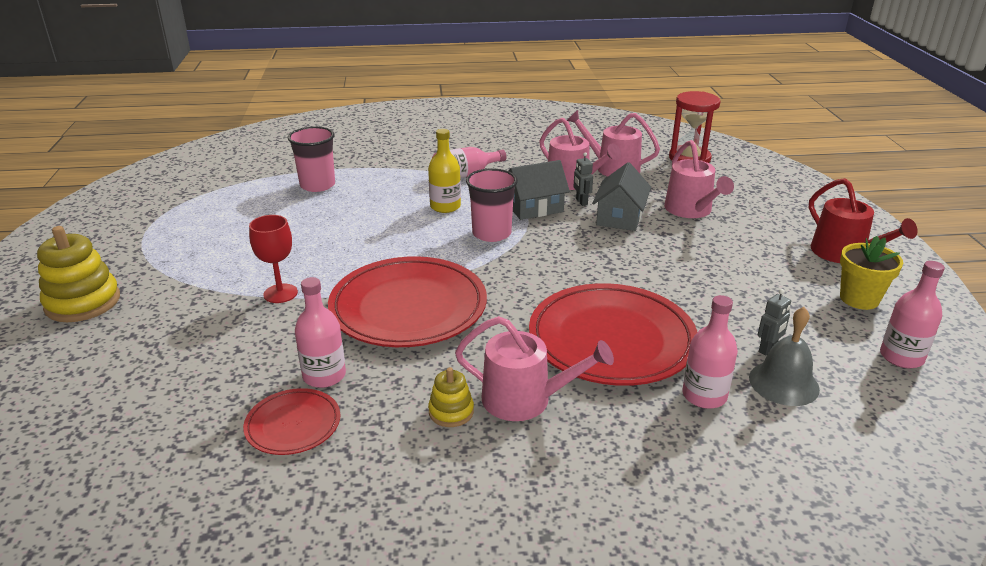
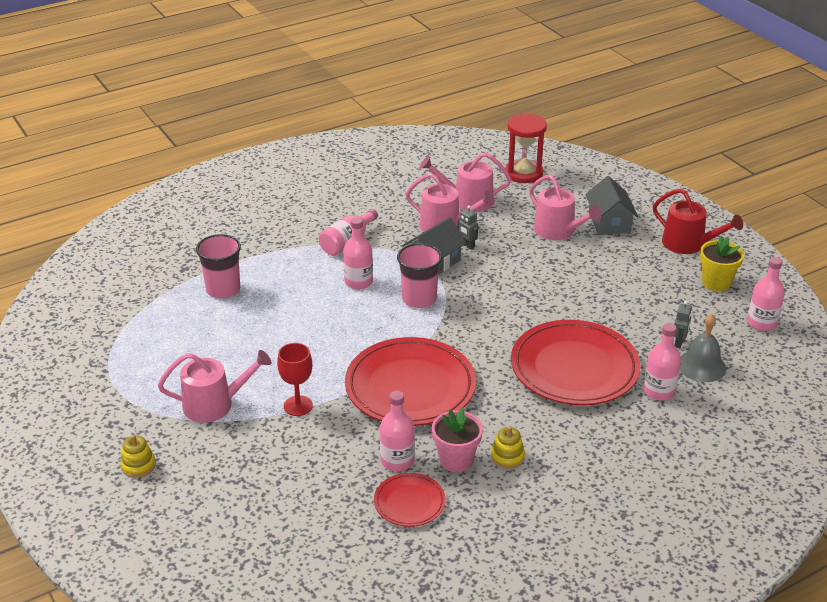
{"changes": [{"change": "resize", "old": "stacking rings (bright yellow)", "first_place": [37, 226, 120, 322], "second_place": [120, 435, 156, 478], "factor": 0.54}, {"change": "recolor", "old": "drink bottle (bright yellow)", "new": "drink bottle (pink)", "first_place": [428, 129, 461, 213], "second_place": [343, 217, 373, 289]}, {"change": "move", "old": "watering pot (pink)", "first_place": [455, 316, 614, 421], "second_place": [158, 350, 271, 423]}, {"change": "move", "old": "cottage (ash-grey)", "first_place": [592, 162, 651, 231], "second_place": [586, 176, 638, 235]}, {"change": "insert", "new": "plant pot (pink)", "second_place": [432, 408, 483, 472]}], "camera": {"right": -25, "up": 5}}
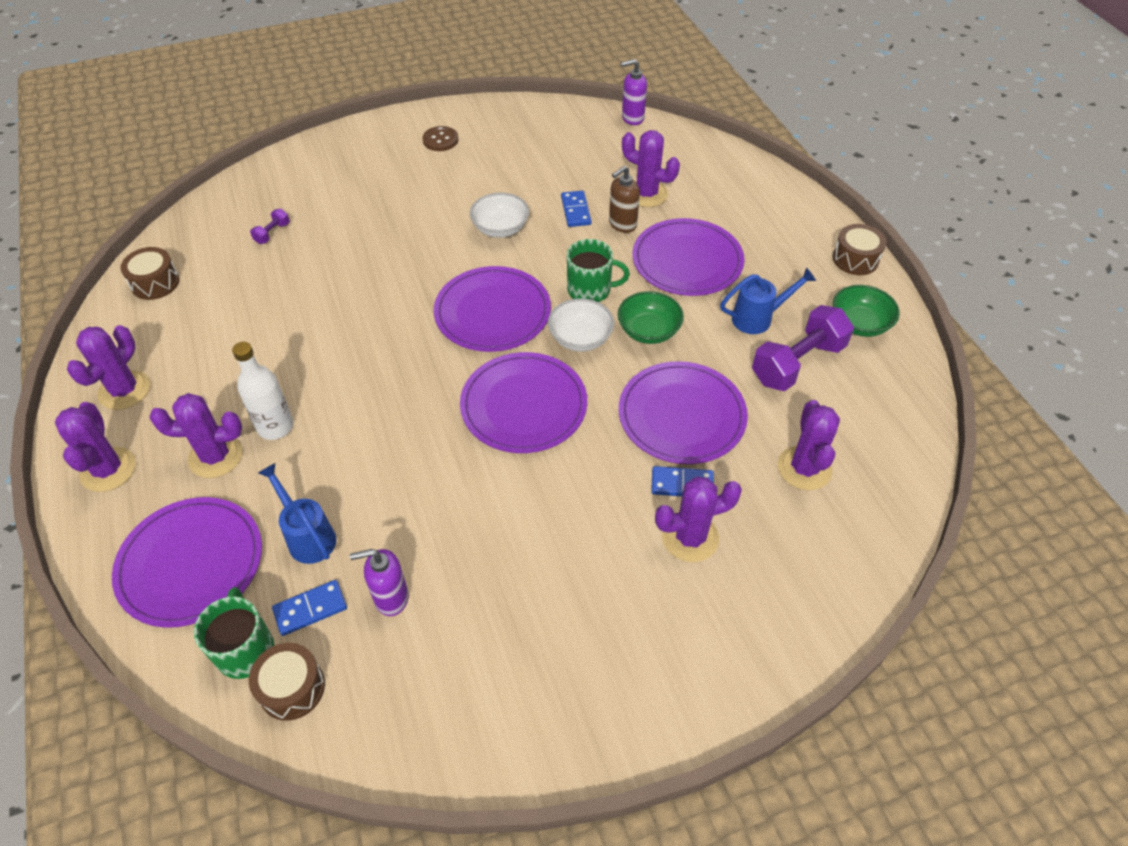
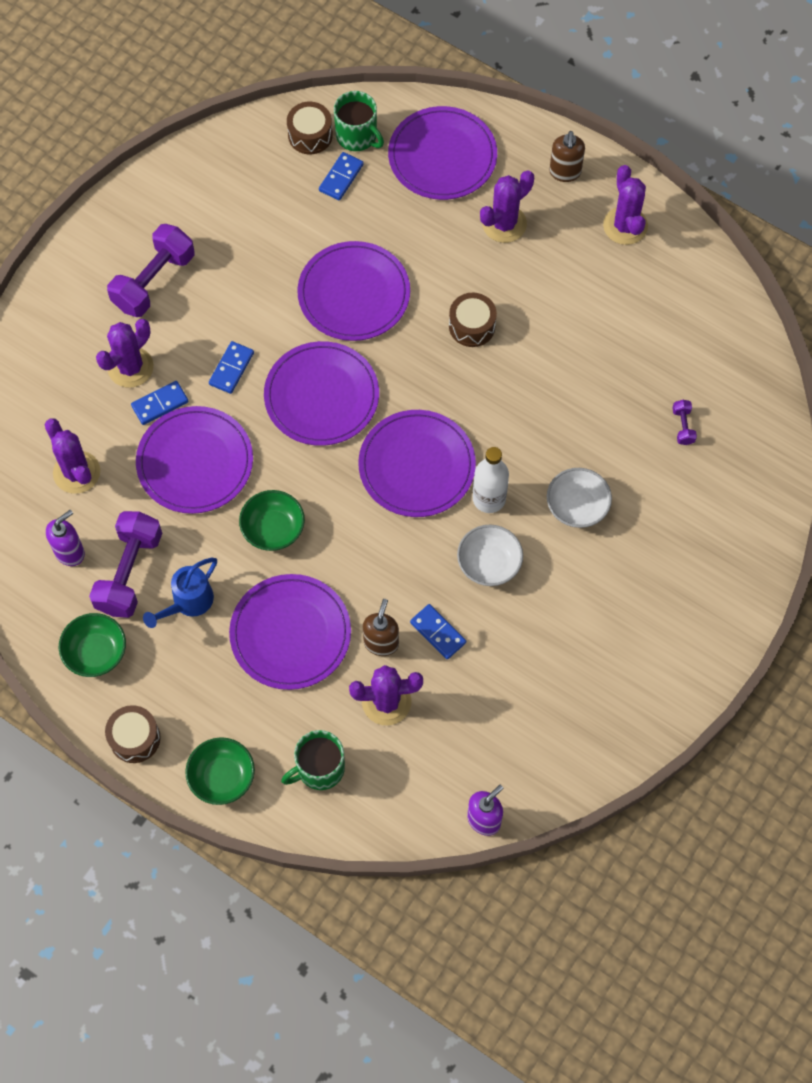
{"changes": [{"change": "replace", "old": "saguaro cactus (royal purple)", "new": "pump bottle (dark brown)", "first_place": [55, 402, 136, 492], "second_place": [549, 131, 585, 182]}, {"change": "move", "old": "snare drum (dark brown)", "first_place": [121, 247, 179, 300], "second_place": [449, 293, 497, 347]}, {"change": "move", "old": "drink bottle (pure white)", "first_place": [232, 342, 293, 440], "second_place": [473, 447, 509, 513]}, {"change": "delete", "old": "watering pot (royal blue)", "first_place": [258, 463, 336, 564]}, {"change": "move", "old": "pump bottle (royal purple)", "first_place": [350, 549, 409, 616], "second_place": [46, 510, 85, 566]}, {"change": "delete", "old": "shirt button (dark brown)", "first_place": [423, 126, 458, 151]}, {"change": "move", "old": "deep dish (pure white)", "first_place": [548, 298, 614, 352], "second_place": [547, 468, 612, 528]}, {"change": "move", "old": "tea mug (leaf-green)", "first_place": [567, 239, 630, 302], "second_place": [281, 730, 345, 790]}, {"change": "insert", "new": "free weight (royal purple)", "second_place": [107, 224, 194, 317]}, {"change": "insert", "new": "deep dish (leaf-green)", "second_place": [185, 737, 255, 805]}, {"change": "insert", "new": "domino tile (royal blue)", "second_place": [209, 341, 254, 394]}, {"change": "insert", "new": "flat dish (royal purple)", "second_place": [297, 241, 410, 341]}], "camera": {"right": 145, "up": 15}}
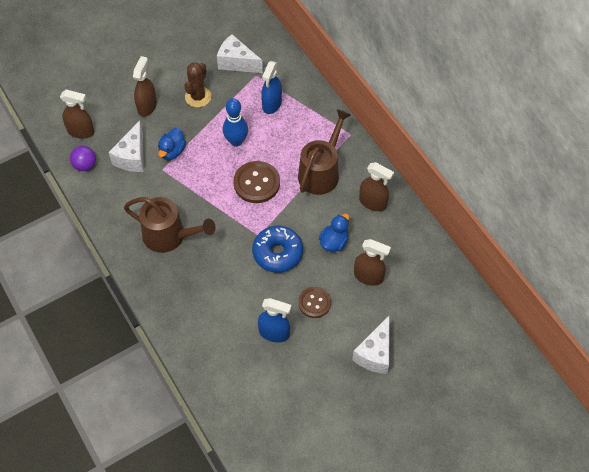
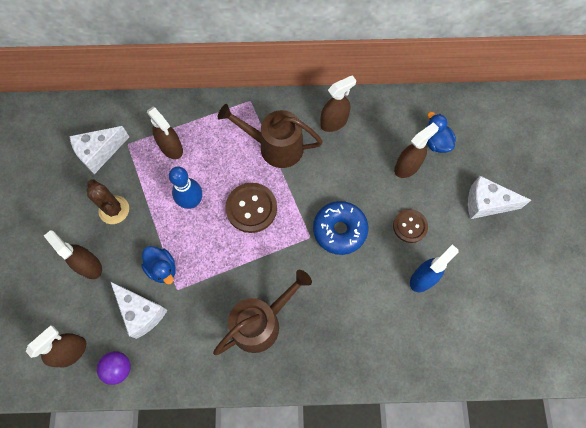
{"changes": [{"change": "recolor", "old": "spray bottle (royal blue)", "new": "spray bottle (dark brown)", "first_place": [261, 61, 282, 114], "second_place": [147, 107, 183, 159]}, {"change": "rotate", "old": "watering pot (dark brown)", "first_place": [298, 109, 351, 195], "second_place": [218, 104, 323, 168], "degrees": -45}, {"change": "move", "old": "duck (royal blue)", "first_place": [319, 213, 349, 252], "second_place": [427, 112, 456, 153]}, {"change": "rotate", "old": "cheese (pure white)", "first_place": [352, 315, 390, 374], "second_place": [468, 176, 531, 219], "degrees": 135}], "camera": {"right": -60, "up": 10}}
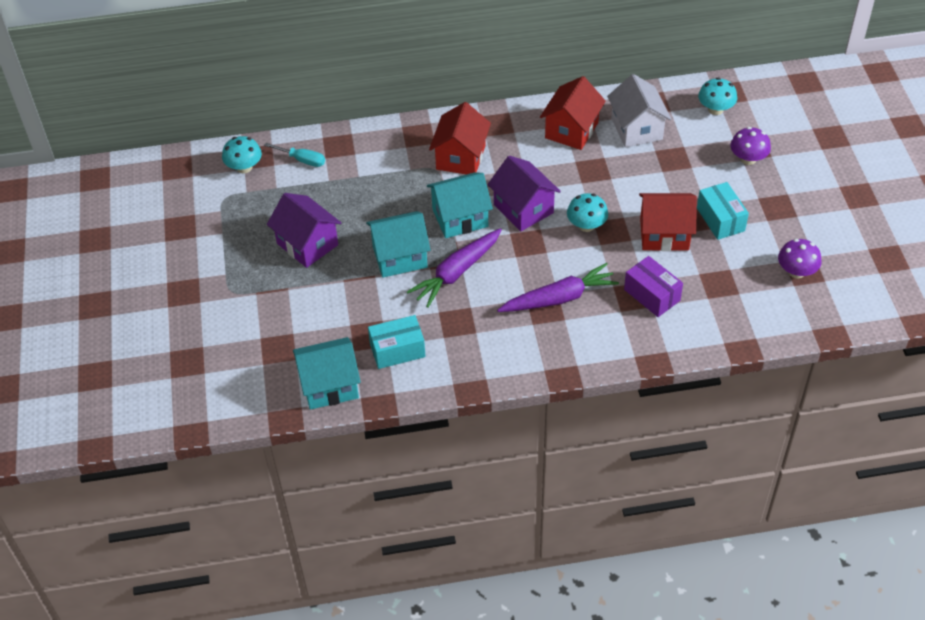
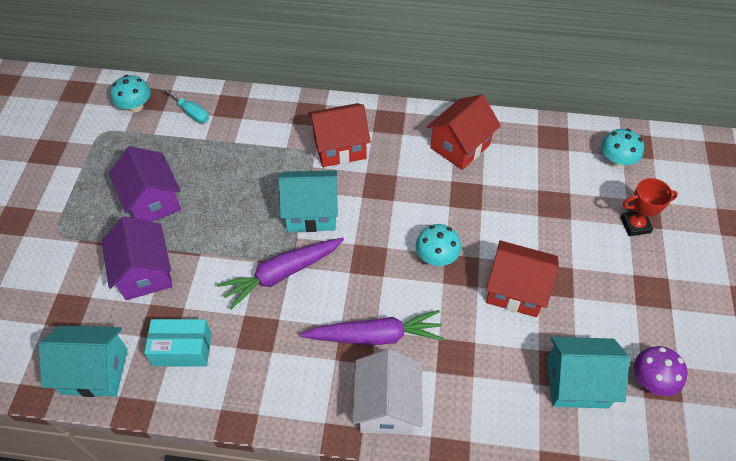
{"changes": [{"change": "move", "old": "cottage (aqua)", "first_place": [366, 211, 431, 277], "second_place": [547, 337, 630, 408]}, {"change": "rotate", "old": "cottage (crimson)", "first_place": [429, 102, 491, 175], "second_place": [308, 103, 371, 167], "degrees": 45}, {"change": "move", "old": "cottage (royal purple)", "first_place": [487, 156, 561, 231], "second_place": [101, 216, 172, 300]}, {"change": "move", "old": "cottage (pure white)", "first_place": [607, 74, 671, 147], "second_place": [352, 349, 422, 435]}, {"change": "delete", "old": "box (royal purple)", "first_place": [624, 256, 683, 317]}, {"change": "delete", "old": "box (aqua)", "first_place": [697, 182, 749, 240]}, {"change": "replace", "old": "fungus (royal purple)", "new": "award cup (crimson)", "first_place": [731, 127, 771, 165], "second_place": [621, 178, 678, 236]}], "camera": {"right": 15, "up": 5}}
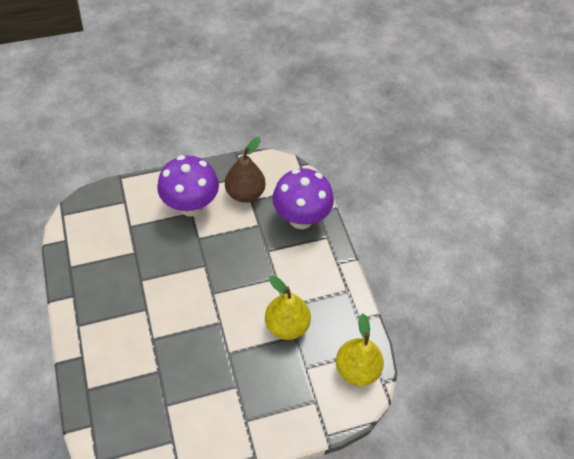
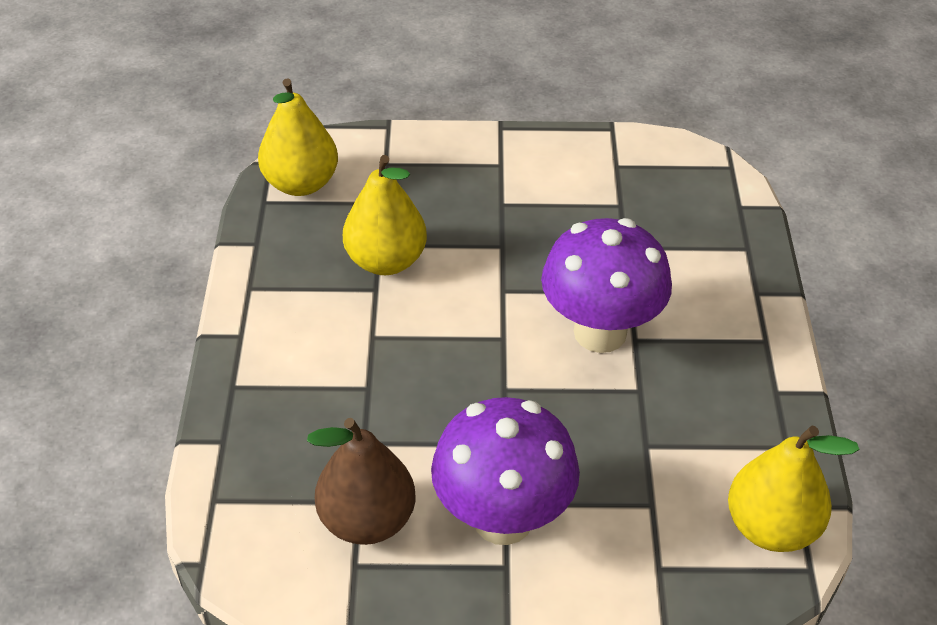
{"changes": [{"change": "move", "old": "fungus (royal purple)", "first_place": [272, 168, 334, 229], "second_place": [541, 218, 672, 353]}, {"change": "insert", "new": "pear (bright yellow)", "second_place": [728, 426, 860, 552]}], "camera": {"right": -160, "up": -10}}
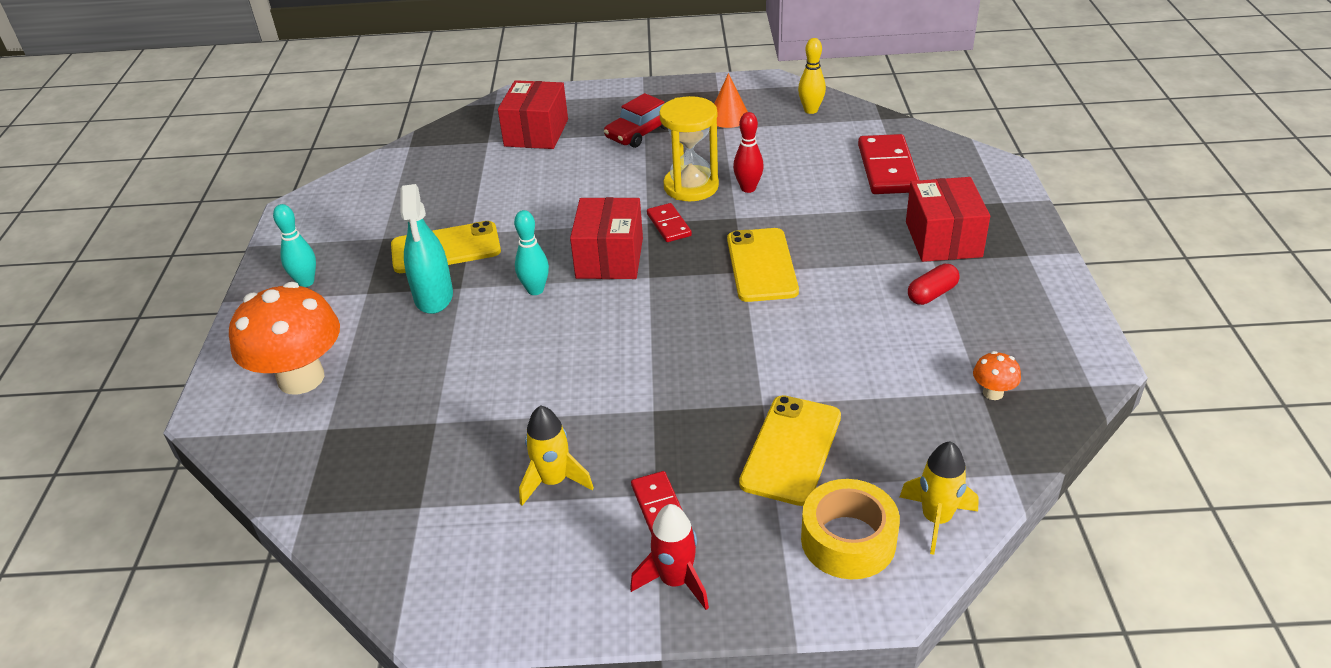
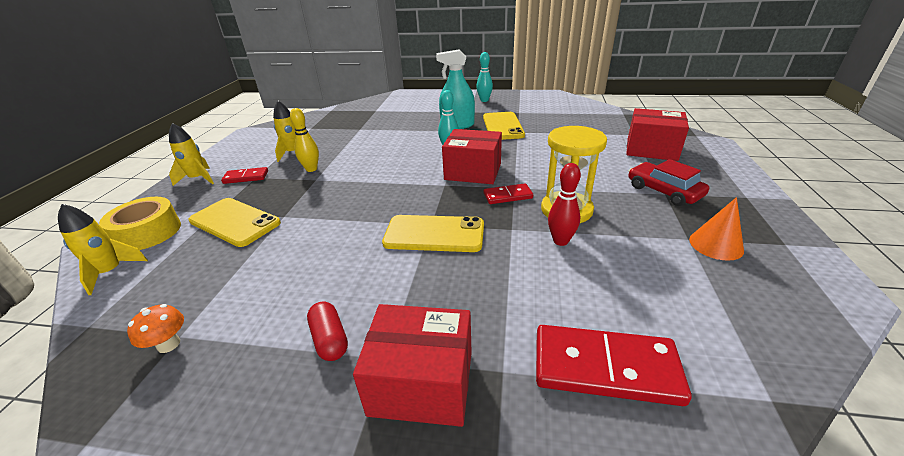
{"changes": [{"change": "delete", "old": "fungus (orange)", "first_place": [229, 282, 340, 395]}, {"change": "recolor", "old": "spaceship (crimson)", "new": "spaceship (bright yellow)", "first_place": [630, 504, 709, 610], "second_place": [169, 123, 214, 186]}, {"change": "move", "old": "tenpin (bright yellow)", "first_place": [798, 38, 826, 114], "second_place": [290, 108, 319, 172]}], "camera": {"right": 100, "up": -5}}
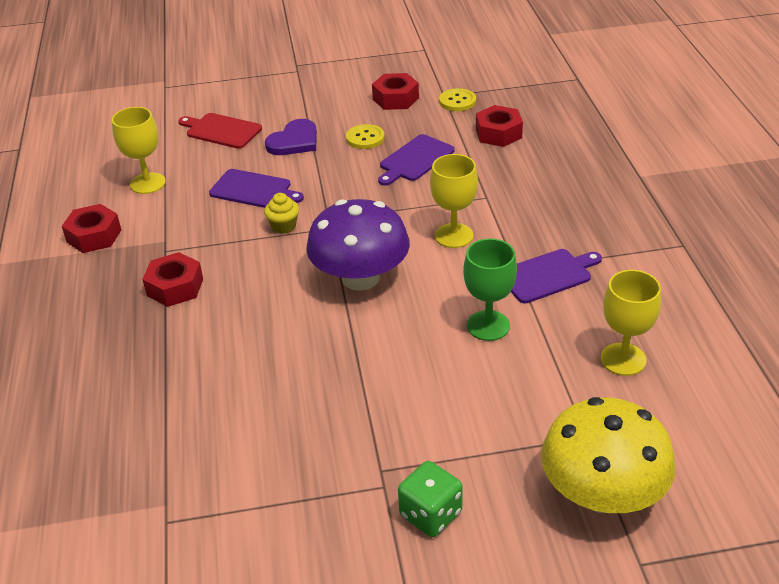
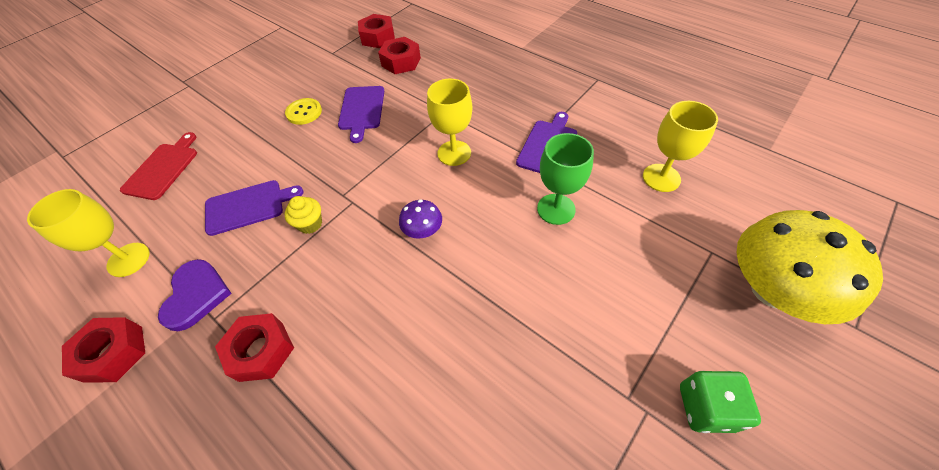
{"changes": [{"change": "rotate", "old": "bread board (crimson)", "first_place": [178, 113, 262, 149], "second_place": [120, 132, 197, 200], "degrees": 120}, {"change": "move", "old": "heart (royal purple)", "first_place": [265, 119, 317, 155], "second_place": [158, 259, 232, 331]}, {"change": "resize", "old": "fungus (royal purple)", "first_place": [306, 199, 410, 291], "second_place": [399, 199, 442, 239], "factor": 0.44}, {"change": "move", "old": "nut (crimson)", "first_place": [372, 73, 419, 110], "second_place": [358, 14, 395, 48]}, {"change": "delete", "old": "shirt button (bright yellow)", "first_place": [439, 88, 476, 111]}], "camera": {"right": -40, "up": 15}}
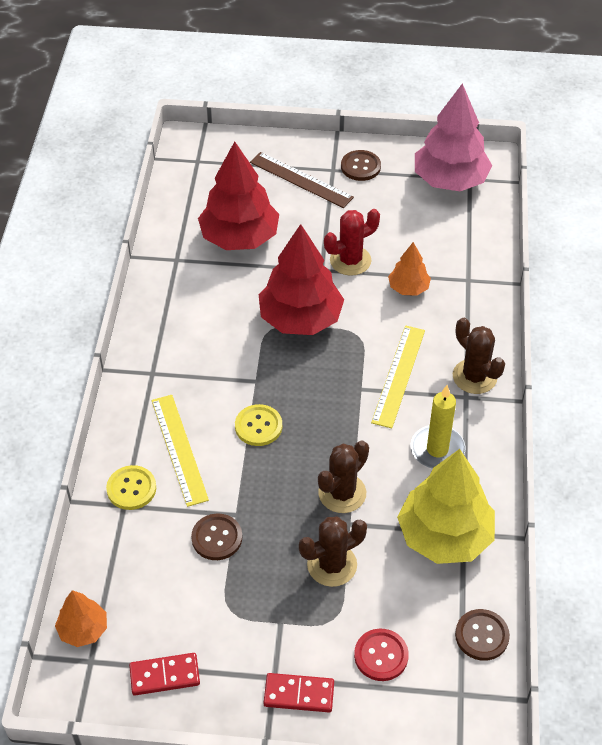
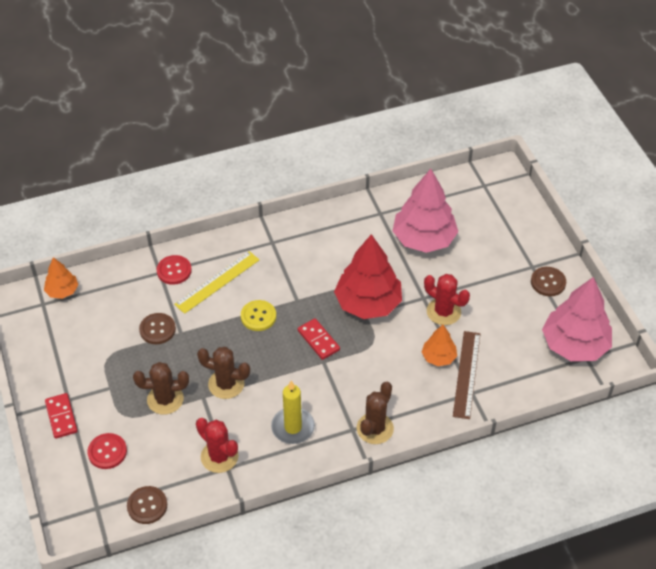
{"changes": [{"change": "recolor", "old": "shirt button (bright yellow)", "new": "shirt button (crimson)", "first_place": [106, 465, 156, 510], "second_place": [157, 255, 192, 285]}, {"change": "move", "old": "domino tile (crimson)", "first_place": [129, 653, 200, 696], "second_place": [298, 319, 340, 360]}, {"change": "recolor", "old": "fir tree (crimson)", "new": "fir tree (pink)", "first_place": [198, 141, 279, 250], "second_place": [393, 169, 458, 253]}, {"change": "move", "old": "ruler (dark brown)", "first_place": [250, 152, 354, 208], "second_place": [453, 331, 480, 419]}, {"change": "rotate", "old": "saguaro cactus (dark brown)", "first_place": [299, 517, 367, 587], "second_place": [133, 362, 189, 415], "degrees": -45}, {"change": "delete", "old": "ruler (bright yellow)", "first_place": [371, 325, 425, 428]}, {"change": "replace", "old": "fir tree (bright yellow)", "new": "saguaro cactus (crimson)", "first_place": [397, 449, 495, 564], "second_place": [196, 418, 239, 473]}], "camera": {"right": 65, "up": 0}}
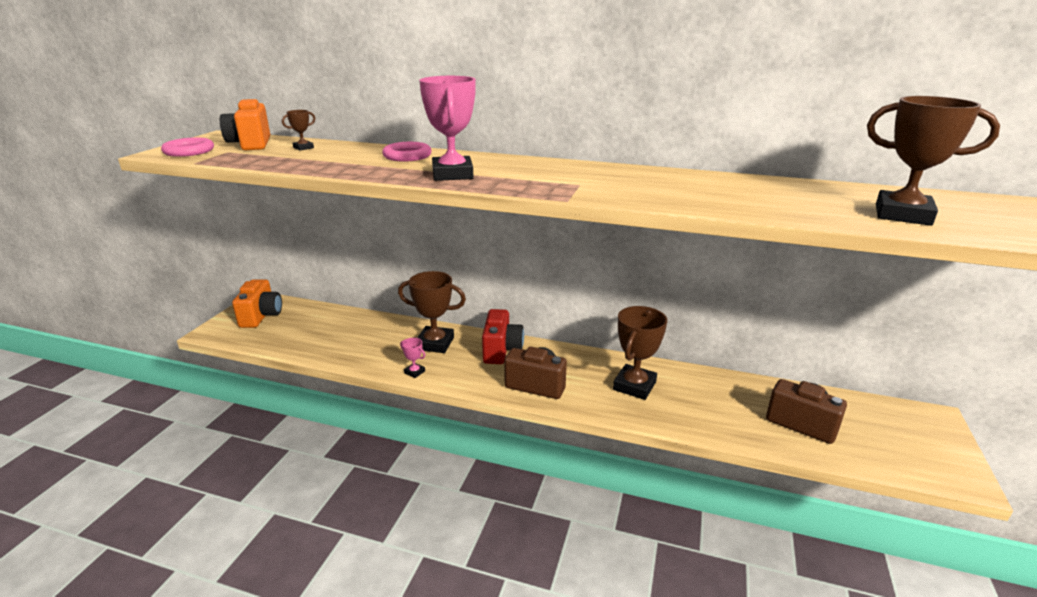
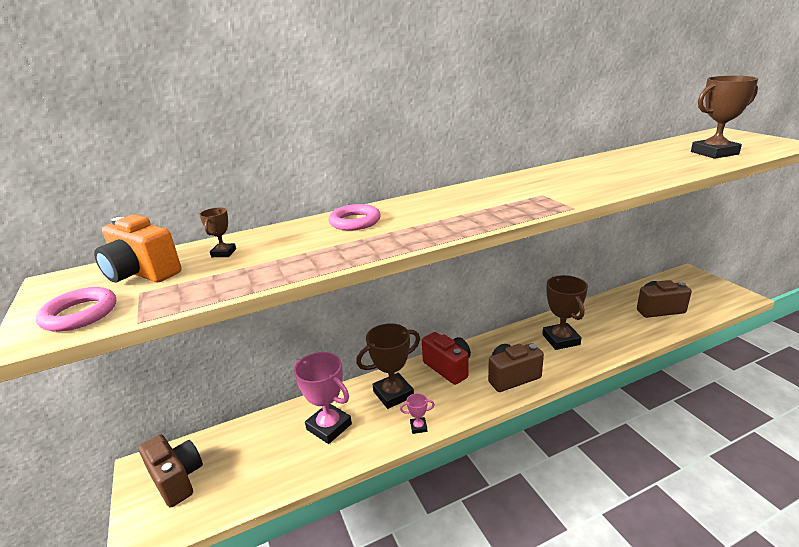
{"changes": [{"change": "recolor", "old": "compact camera (orange)", "new": "compact camera (dark brown)", "first_place": [232, 280, 282, 328], "second_place": [138, 434, 203, 508]}, {"change": "move", "old": "award cup (pink)", "first_place": [419, 76, 476, 181], "second_place": [294, 352, 352, 444]}], "camera": {"right": -40, "up": 0}}
